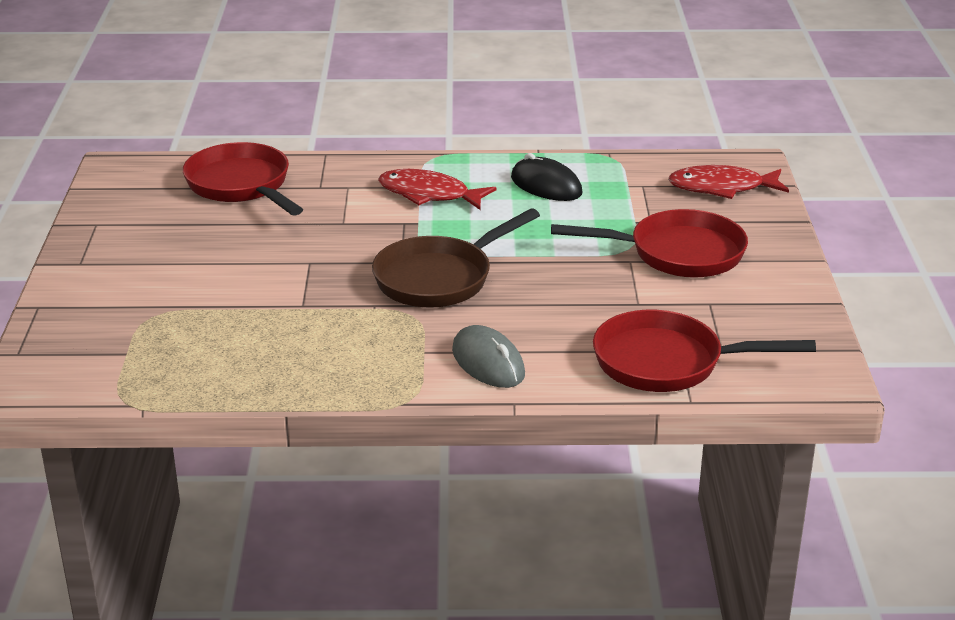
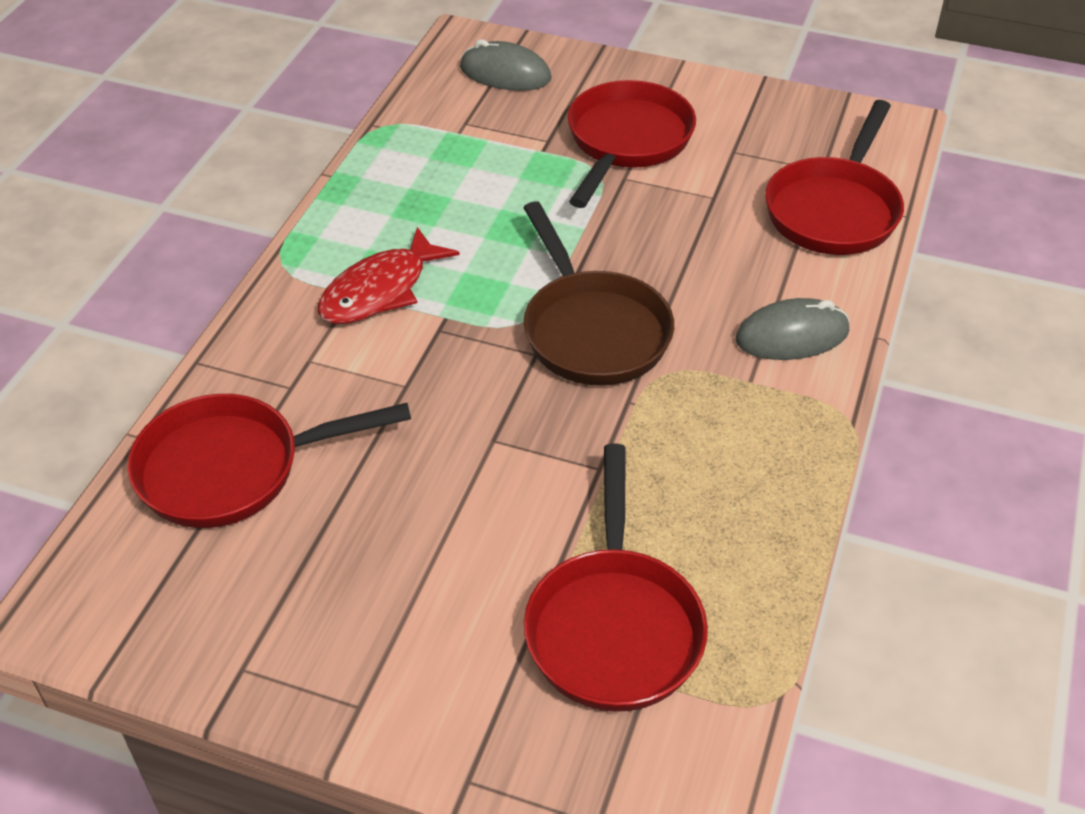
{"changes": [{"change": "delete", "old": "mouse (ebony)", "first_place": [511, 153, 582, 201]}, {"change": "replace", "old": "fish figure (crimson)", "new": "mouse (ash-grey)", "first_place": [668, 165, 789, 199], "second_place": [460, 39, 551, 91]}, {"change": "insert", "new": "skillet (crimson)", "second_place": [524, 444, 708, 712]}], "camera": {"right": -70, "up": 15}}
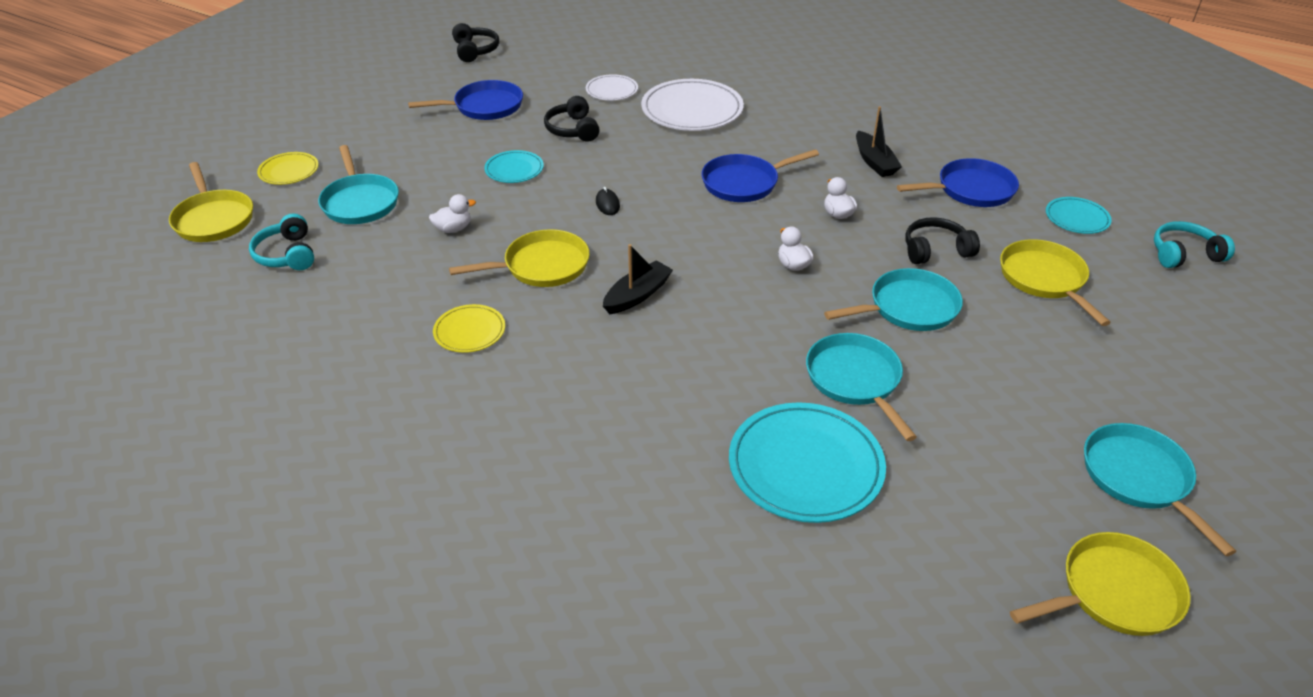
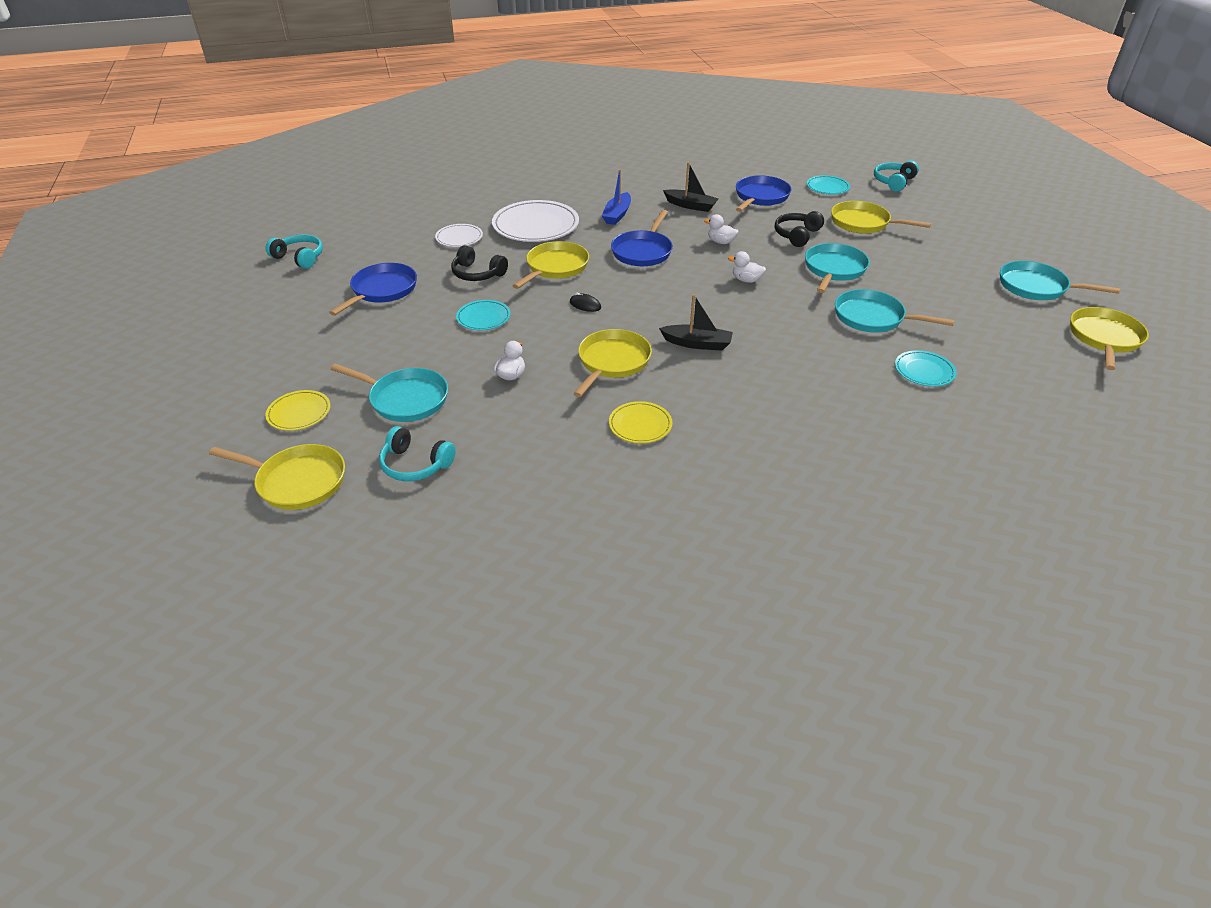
{"changes": [{"change": "recolor", "old": "headset (ebony)", "new": "headset (aqua)", "first_place": [452, 23, 499, 62], "second_place": [266, 234, 323, 269]}, {"change": "rotate", "old": "toy boat (ebony)", "first_place": [603, 244, 673, 314], "second_place": [659, 294, 733, 350], "degrees": 105}, {"change": "resize", "old": "flat dish (aqua)", "first_place": [729, 402, 886, 523], "second_place": [895, 350, 956, 386], "factor": 0.53}, {"change": "insert", "new": "skillet (bright yellow)", "second_place": [512, 241, 589, 289]}, {"change": "insert", "new": "toy boat (royal blue)", "second_place": [602, 169, 631, 225]}], "camera": {"right": -45, "up": 0}}
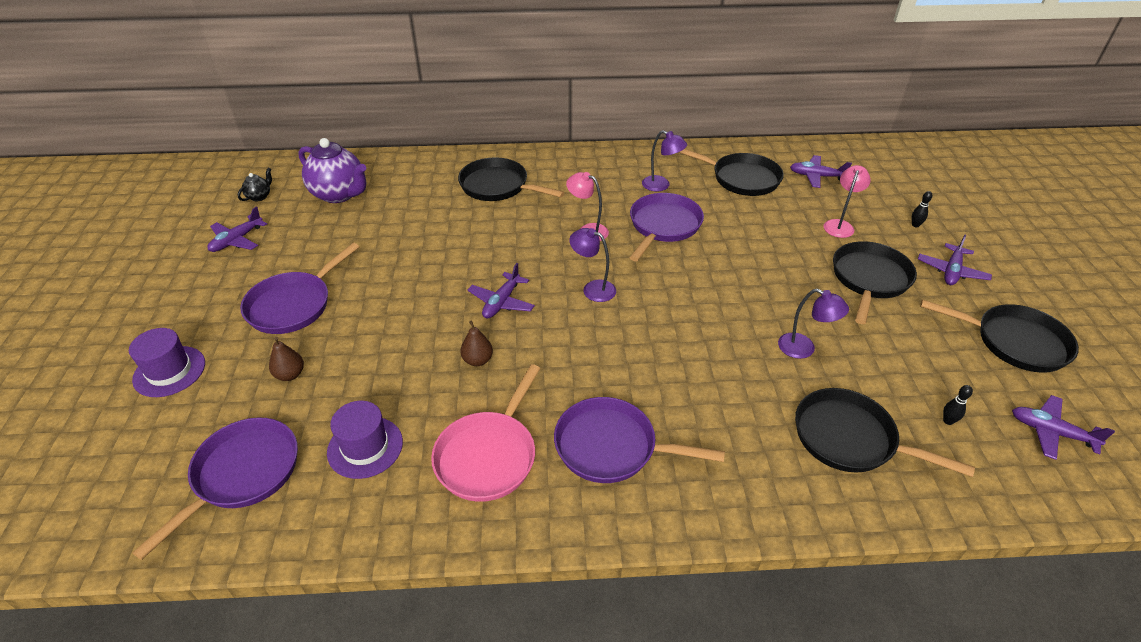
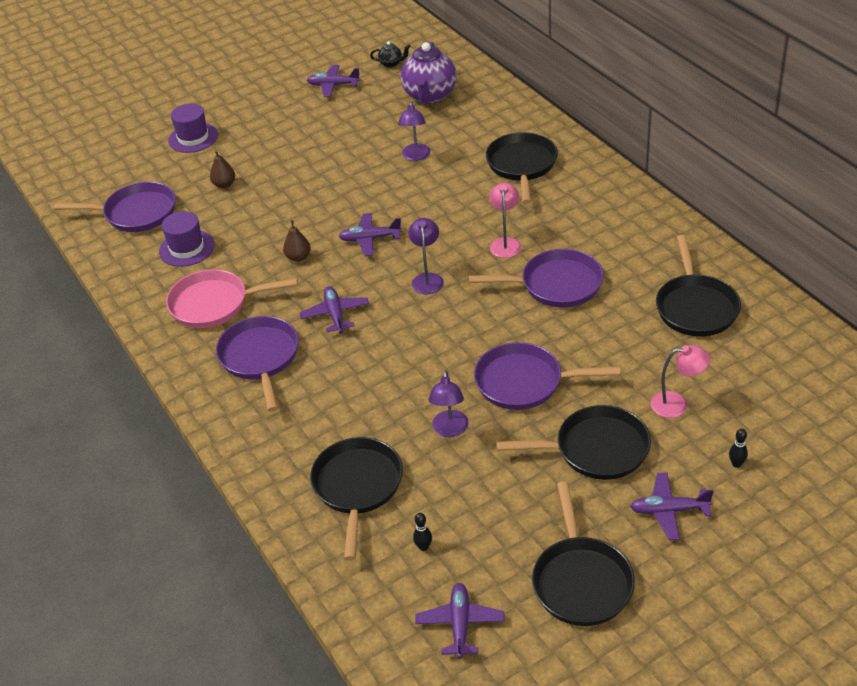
{"changes": [{"change": "move", "old": "skillet (royal purple)", "first_place": [240, 243, 359, 334], "second_place": [474, 342, 620, 410]}, {"change": "move", "old": "desk lamp (royal purple)", "first_place": [642, 130, 687, 192], "second_place": [398, 101, 430, 161]}, {"change": "move", "old": "aeroplane (royal purple)", "first_place": [790, 155, 852, 188], "second_place": [299, 286, 369, 333]}], "camera": {"right": 65, "up": 0}}
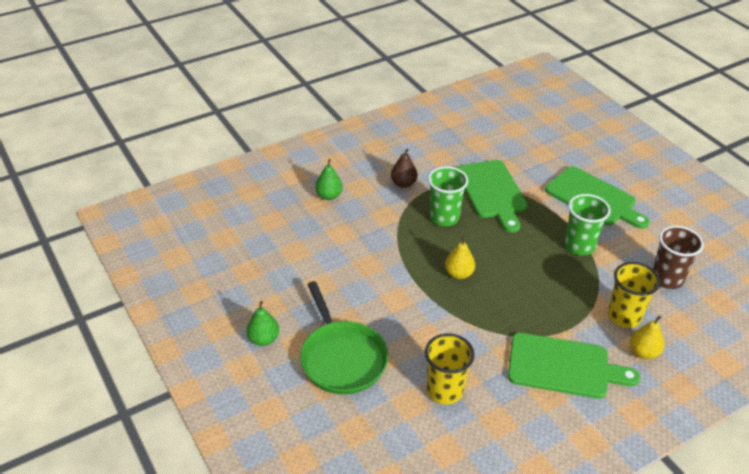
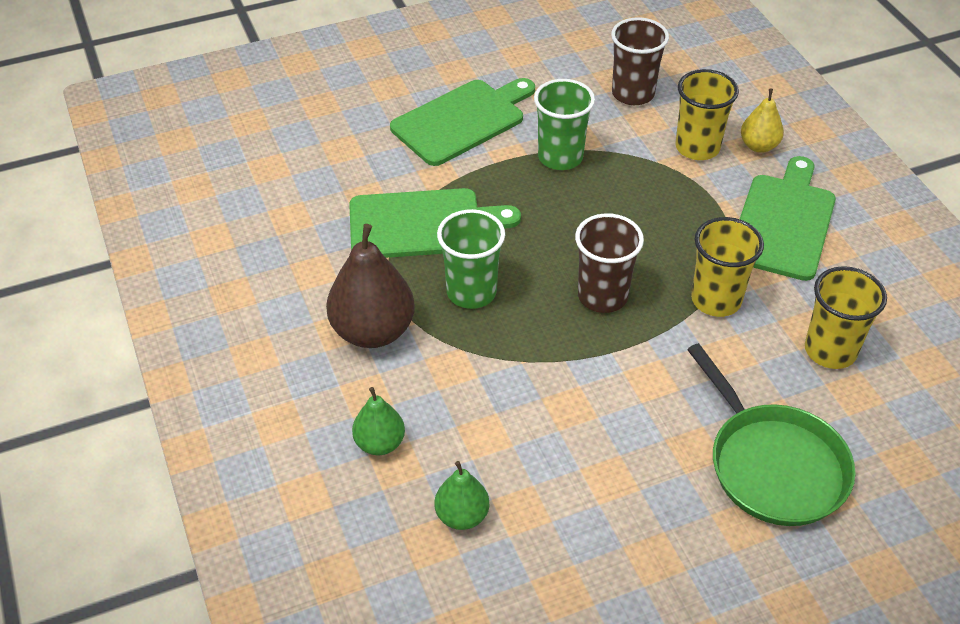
{"changes": [{"change": "move", "old": "pear (leaf-green)", "first_place": [246, 301, 279, 346], "second_place": [434, 461, 489, 530]}, {"change": "rotate", "old": "skillet (leaf-green)", "first_place": [300, 281, 388, 394], "second_place": [687, 343, 856, 526], "degrees": 75}, {"change": "resize", "old": "pear (dark brown)", "first_place": [391, 148, 418, 188], "second_place": [326, 224, 415, 348], "factor": 1.79}, {"change": "replace", "old": "pear (bright yellow)", "new": "beaker (dark brown)", "first_place": [445, 236, 475, 279], "second_place": [575, 213, 644, 313]}, {"change": "insert", "new": "beaker (bright yellow)", "second_place": [691, 217, 764, 317]}], "camera": {"right": -80, "up": 5}}
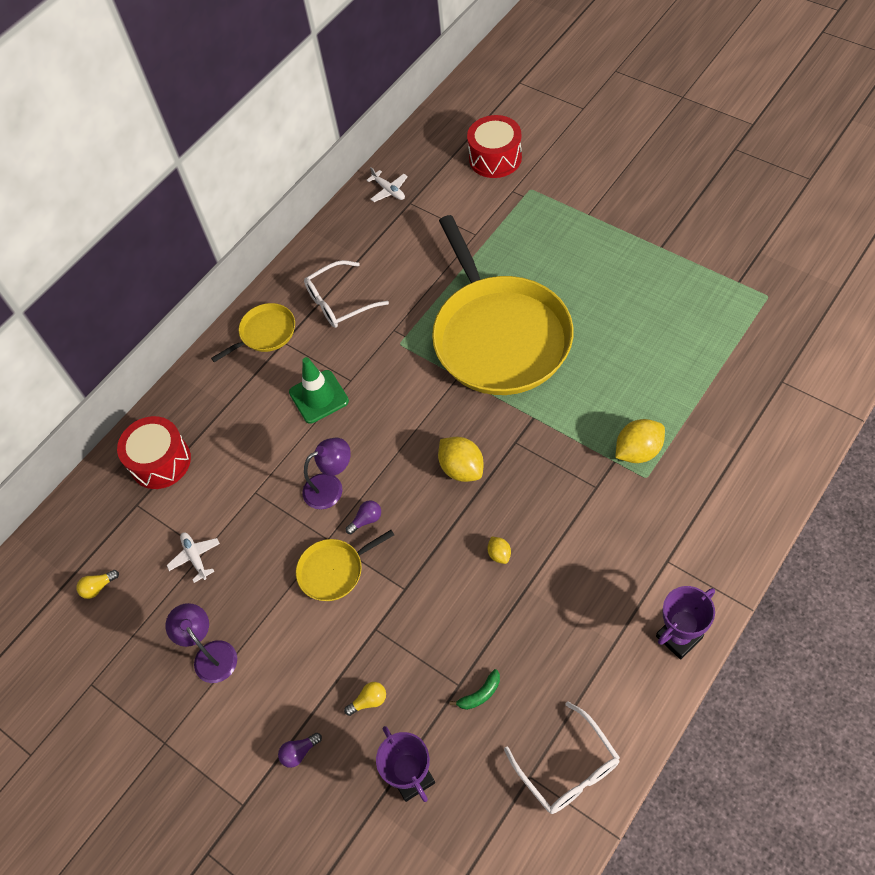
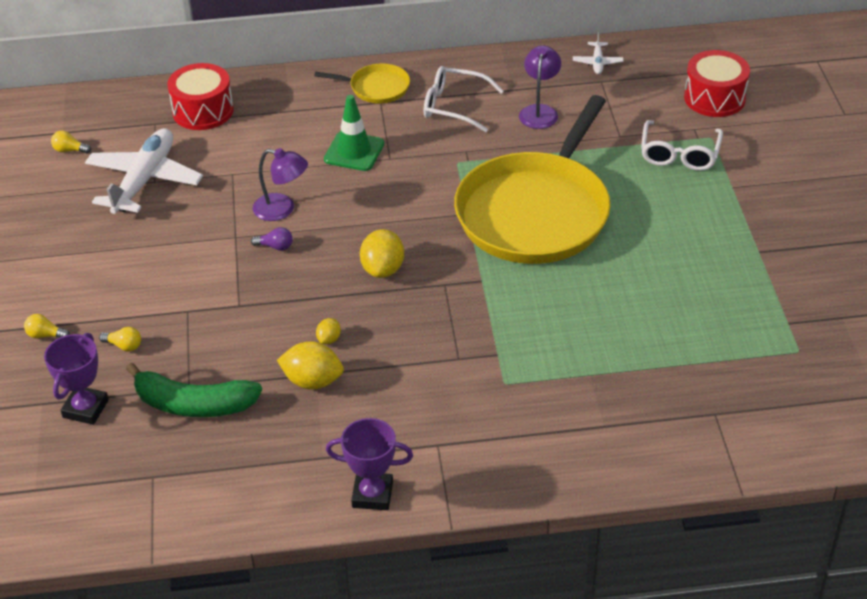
{"changes": [{"change": "move", "old": "desk lamp (royal purple)", "first_place": [165, 603, 237, 683], "second_place": [519, 45, 561, 129]}, {"change": "resize", "old": "aeroplane (pure white)", "first_place": [167, 532, 220, 583], "second_place": [85, 128, 203, 214], "factor": 2.24}, {"change": "recolor", "old": "lightbulb (royal purple)", "new": "lightbulb (bright yellow)", "first_place": [278, 733, 322, 768], "second_place": [24, 314, 70, 338]}, {"change": "delete", "old": "skillet (bright yellow)", "first_place": [296, 530, 394, 601]}, {"change": "resize", "old": "banana fruit (leaf-green)", "first_place": [450, 669, 500, 710], "second_place": [126, 363, 262, 417], "factor": 2.35}, {"change": "move", "old": "spectacles (pure white)", "first_place": [504, 701, 620, 814], "second_place": [641, 120, 723, 171]}, {"change": "move", "old": "toy lemon (bright yellow)", "first_place": [615, 419, 665, 463], "second_place": [277, 341, 344, 390]}], "camera": {"right": 40, "up": -15}}
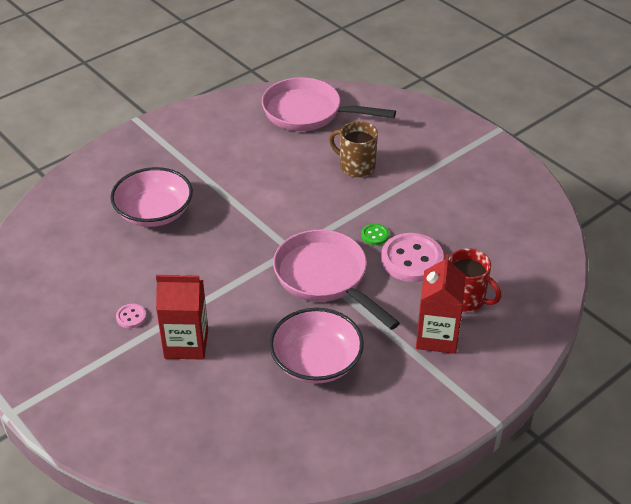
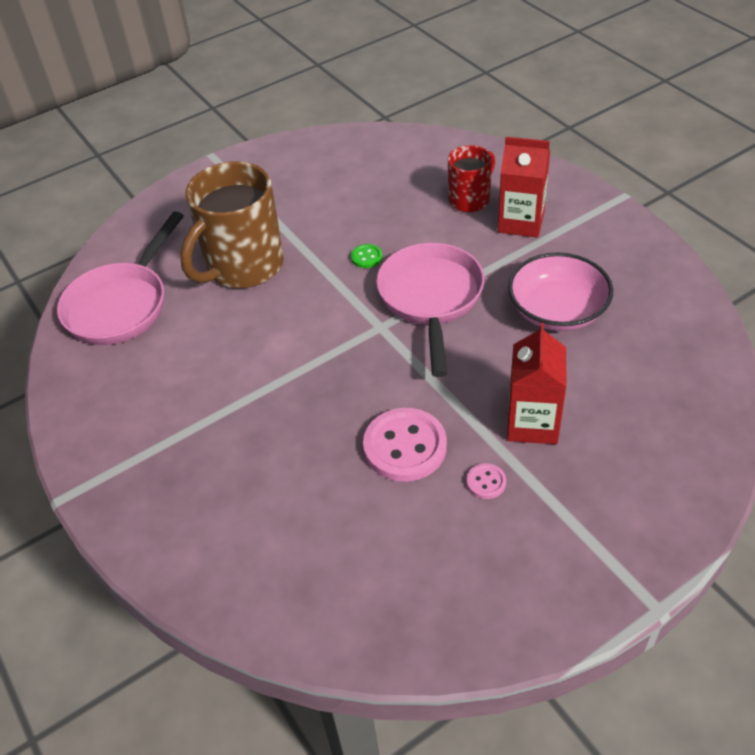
{"changes": [{"change": "delete", "old": "deep dish (pink)", "first_place": [110, 167, 193, 227]}, {"change": "rotate", "old": "skillet (pink)", "first_place": [273, 230, 400, 330], "second_place": [376, 243, 484, 377], "degrees": 120}, {"change": "resize", "old": "tea mug (dark brown)", "first_place": [329, 121, 378, 177], "second_place": [180, 161, 284, 288], "factor": 1.79}, {"change": "move", "old": "shirt button (pink)", "first_place": [381, 233, 444, 282], "second_place": [363, 408, 447, 482]}], "camera": {"right": -80, "up": 5}}
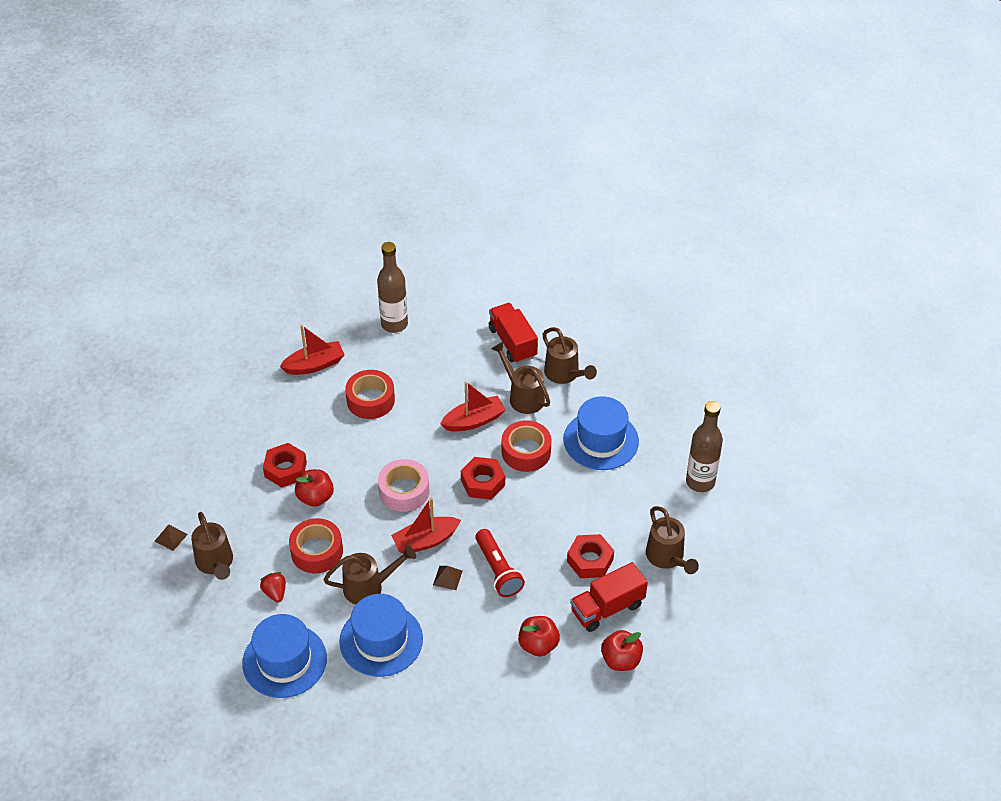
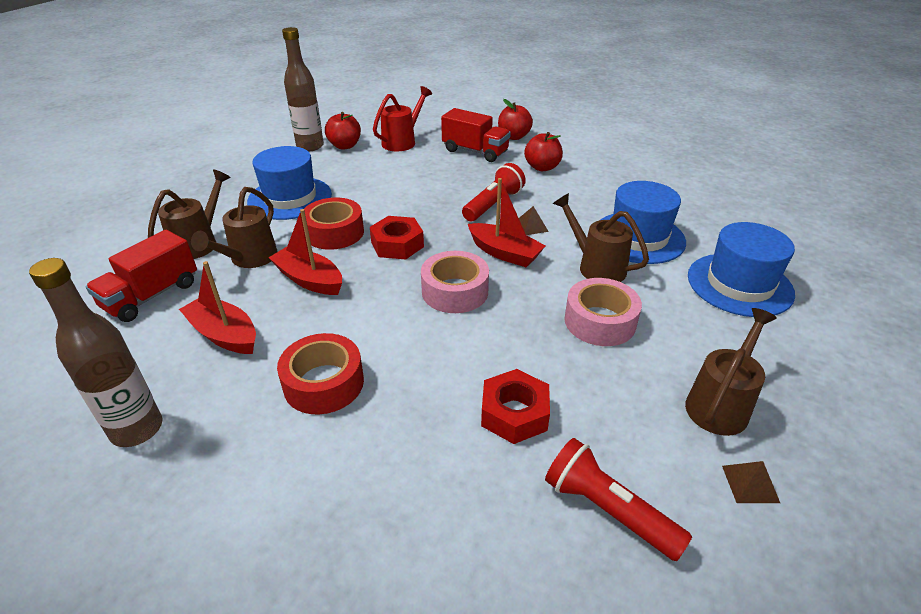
{"changes": [{"change": "delete", "old": "berry (crimson)", "first_place": [260, 572, 286, 603]}, {"change": "move", "old": "toy boat (crimson)", "first_place": [280, 325, 345, 375], "second_place": [179, 261, 256, 354]}, {"change": "recolor", "old": "tape (crimson)", "new": "tape (pink)", "first_place": [289, 518, 343, 573], "second_place": [564, 278, 642, 346]}, {"change": "move", "old": "apple fruit (crimson)", "first_place": [295, 469, 334, 507], "second_place": [325, 112, 361, 149]}, {"change": "delete", "old": "nut (crimson)", "first_place": [567, 534, 614, 578]}, {"change": "recolor", "old": "watering pot (dark brown)", "new": "watering pot (crimson)", "first_place": [646, 506, 699, 574], "second_place": [373, 86, 432, 151]}, {"change": "insert", "new": "flashlight (crimson)", "second_place": [545, 438, 692, 561]}], "camera": {"right": -120, "up": -10}}
